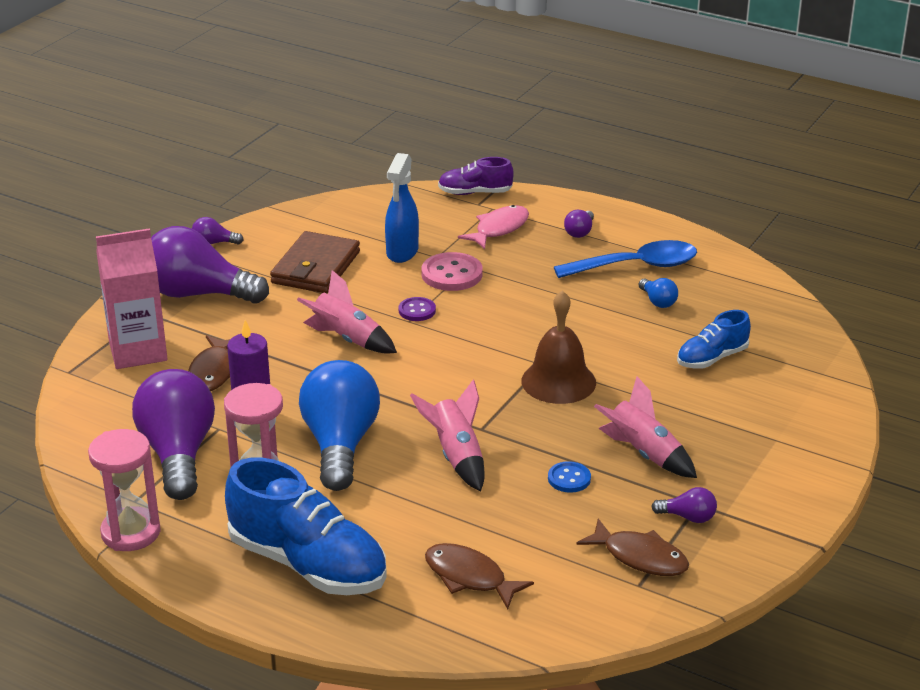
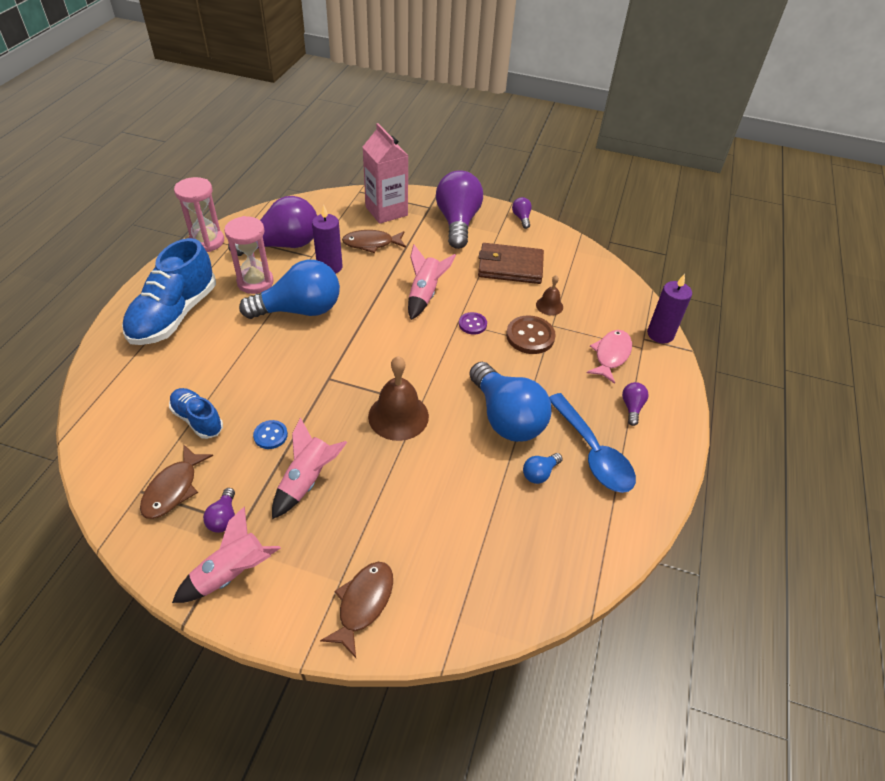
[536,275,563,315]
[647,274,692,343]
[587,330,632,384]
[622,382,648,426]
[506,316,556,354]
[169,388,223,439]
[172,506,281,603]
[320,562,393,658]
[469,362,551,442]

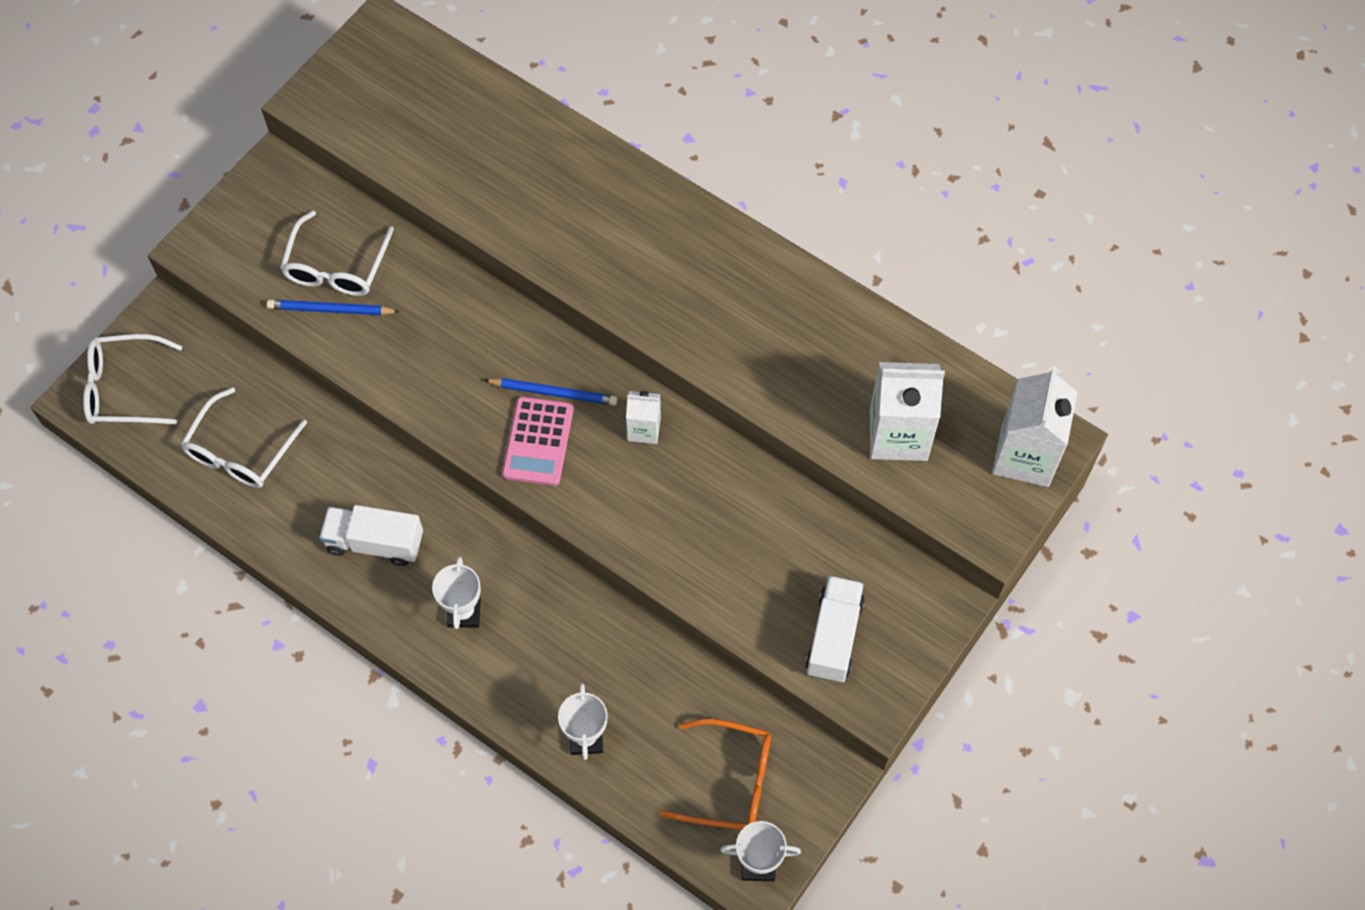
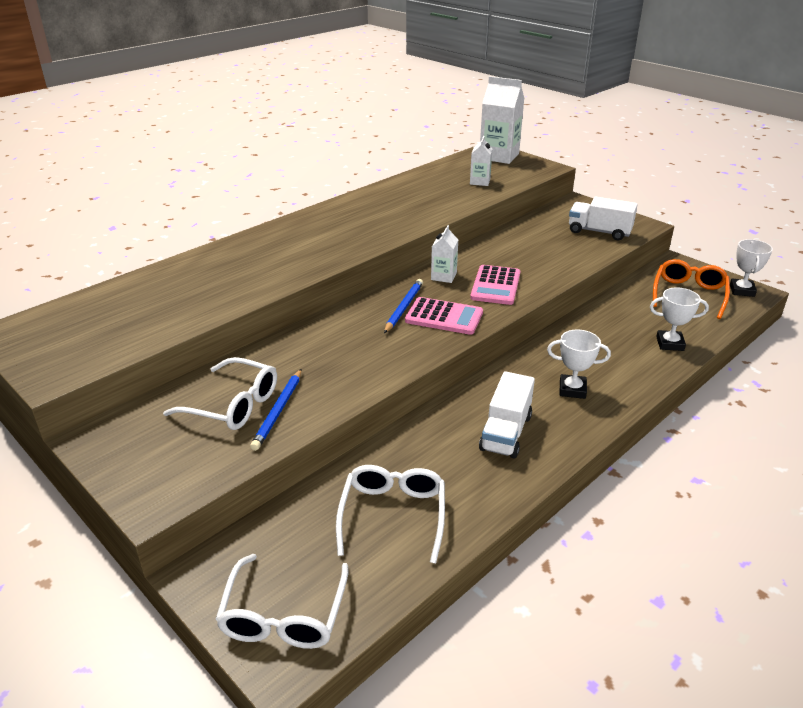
[470,136,493,186]
[336,465,445,564]
[470,265,520,305]

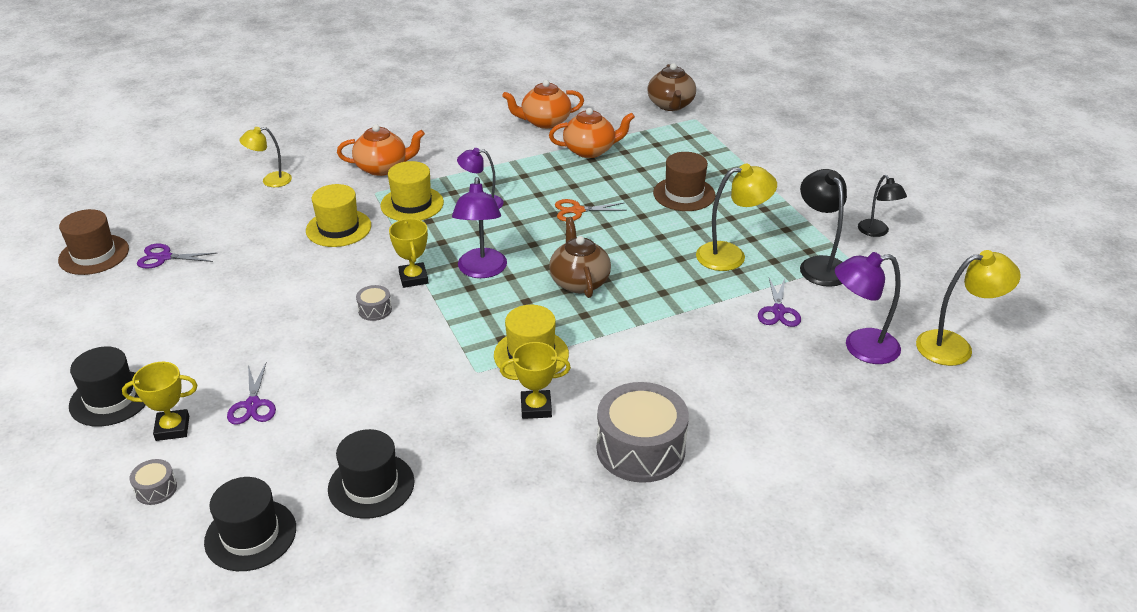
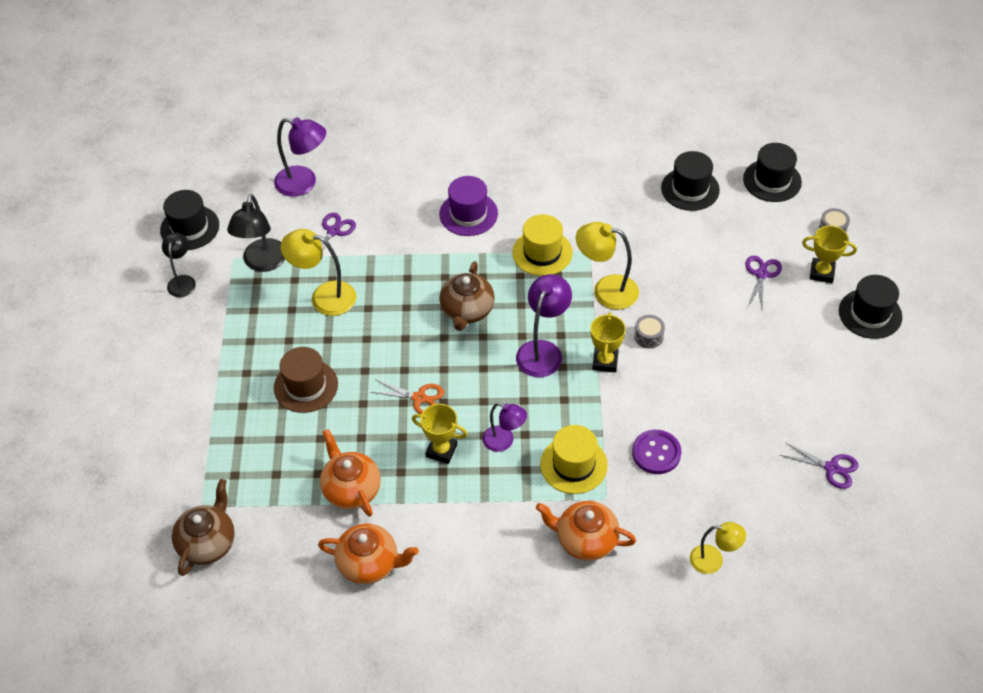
[320,429,381,517]
[632,430,681,474]
[58,209,129,275] (first image)
[576,222,639,310]
[412,404,467,464]
[597,382,689,483] (first image)
[439,176,498,236]
[160,190,219,250]

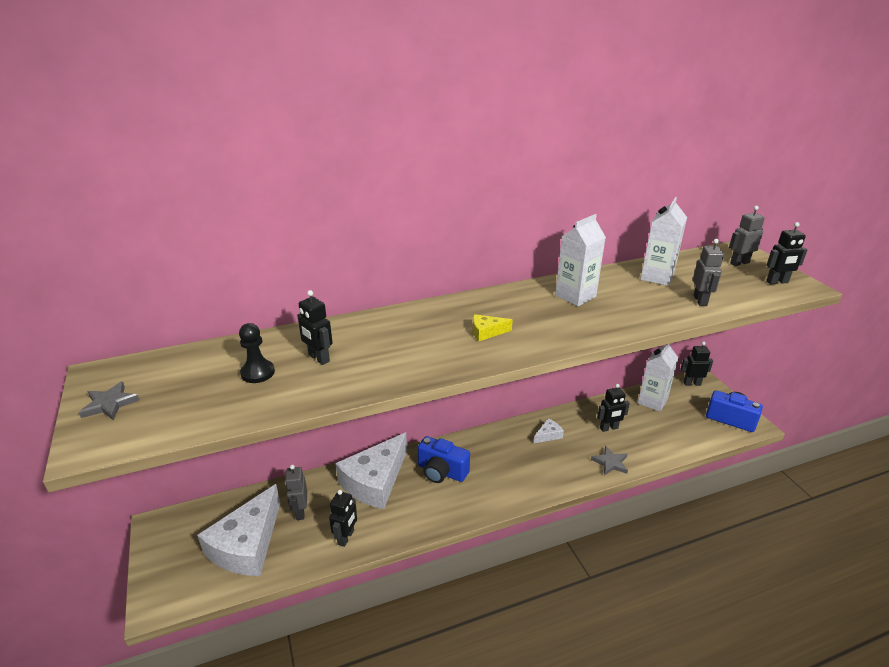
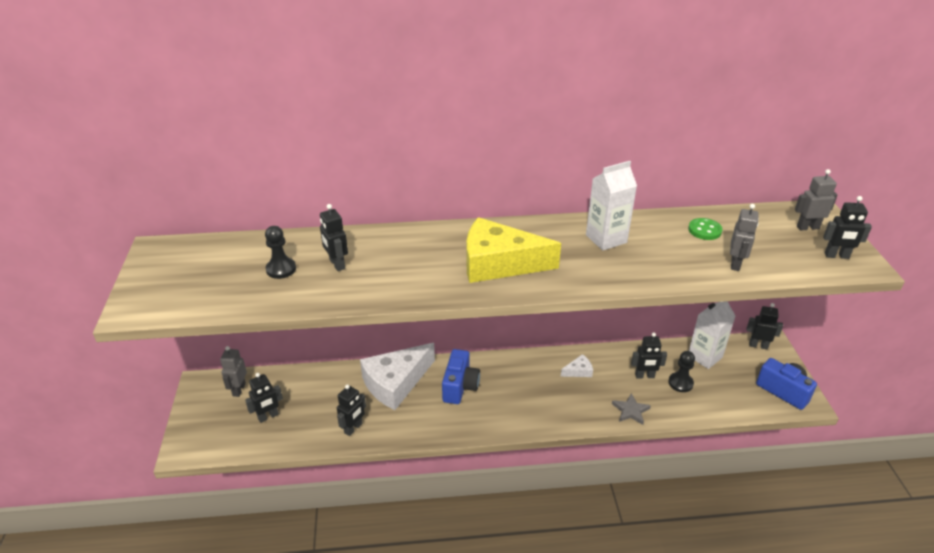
[688,218,723,240]
[467,217,561,283]
[79,381,140,420] (first image)
[442,349,480,404]
[220,346,247,397]
[245,373,283,423]
[668,351,695,392]

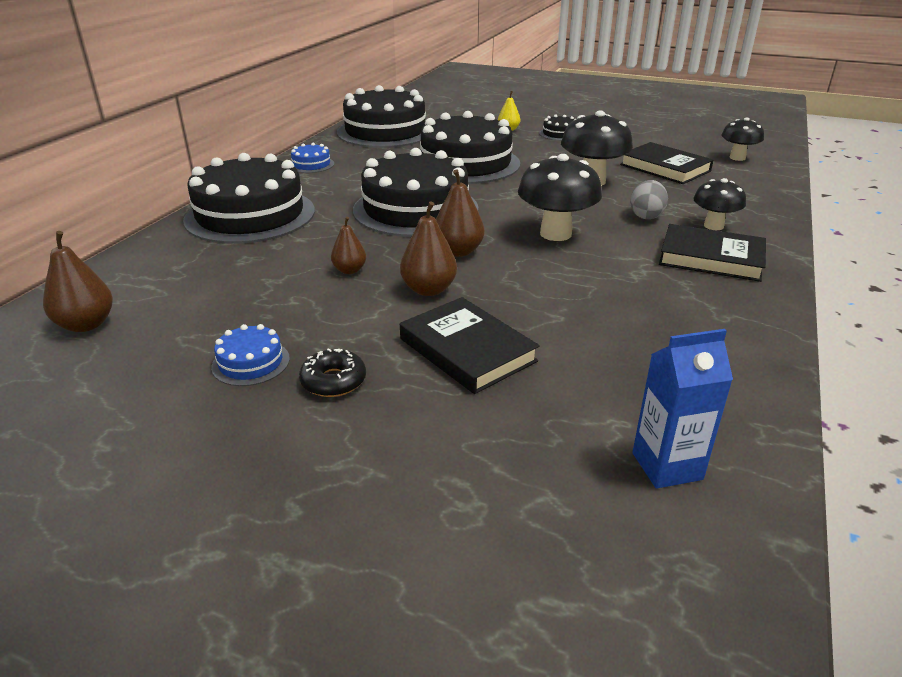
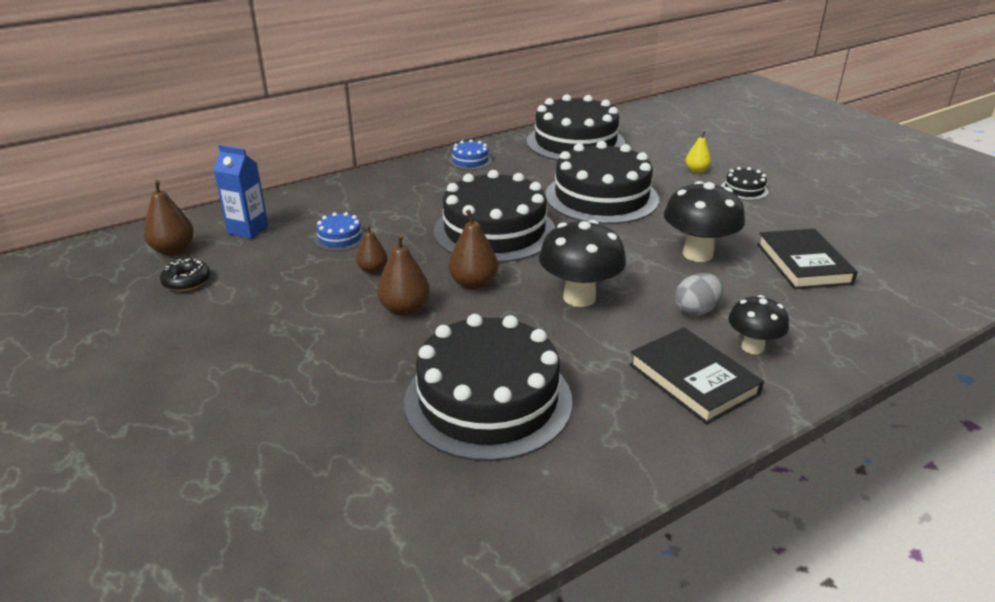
[722,117,764,161] (first image)
[404,314,572,461]
[400,297,540,394] (first image)
[314,212,365,251]
[213,145,268,239]
[160,259,210,291]

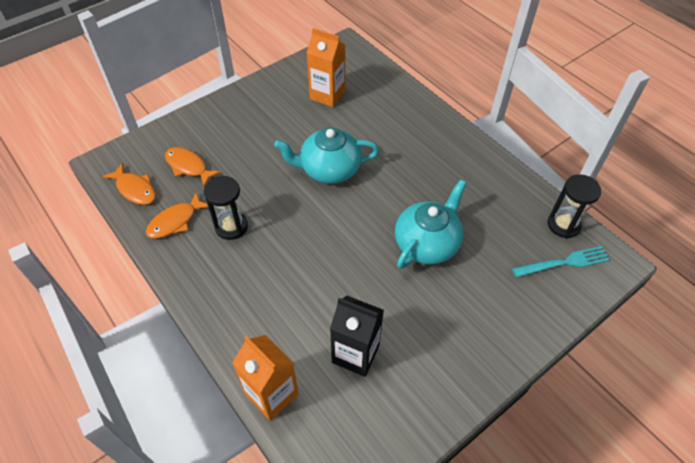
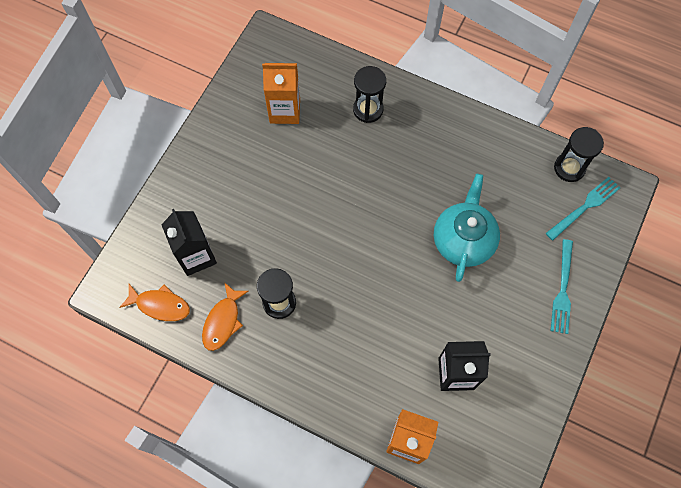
[274,128,379,184] (first image)
[161,209,217,276]
[353,66,386,123]
[551,239,573,334]

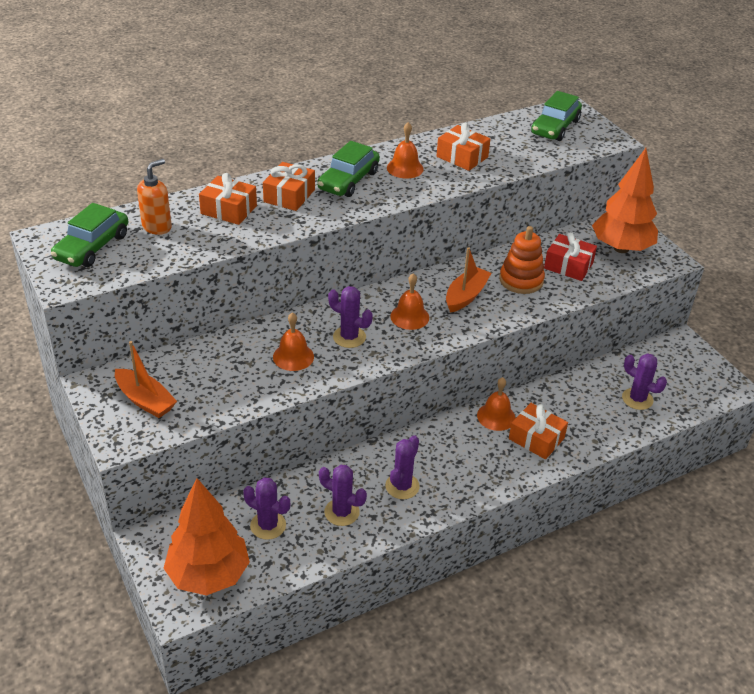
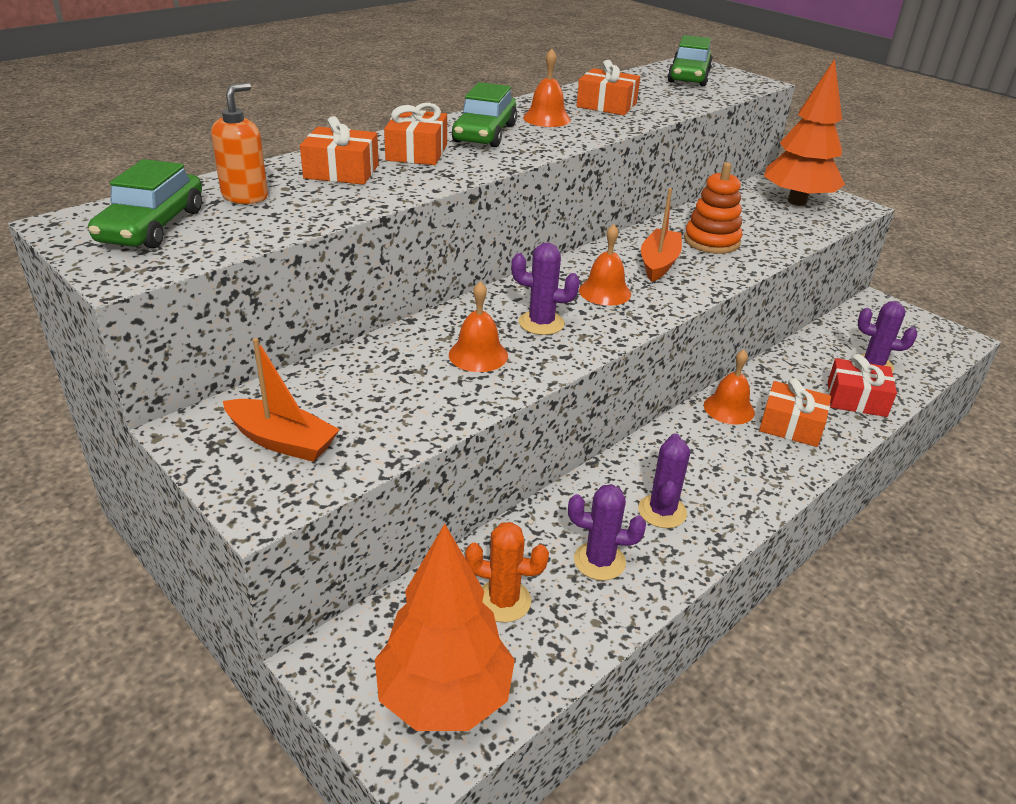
[828,354,897,417]
[465,522,549,622]

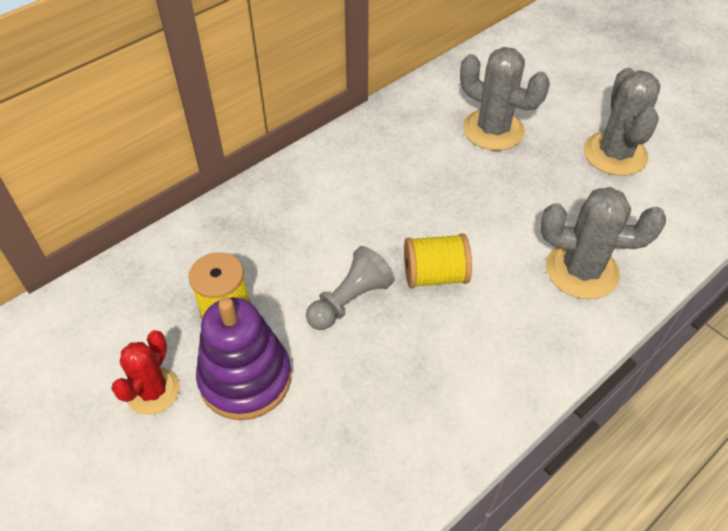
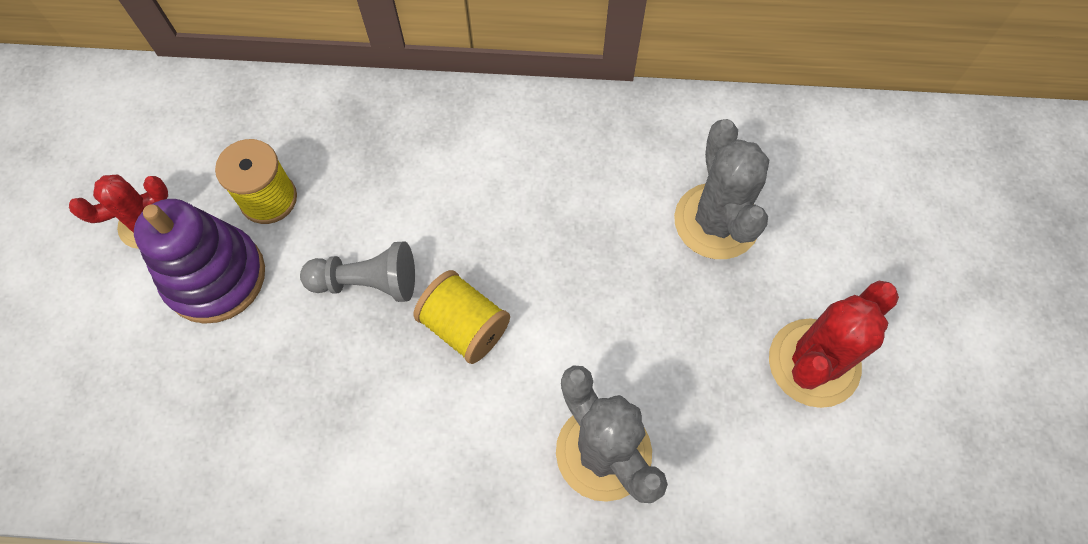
[769,281,899,408]

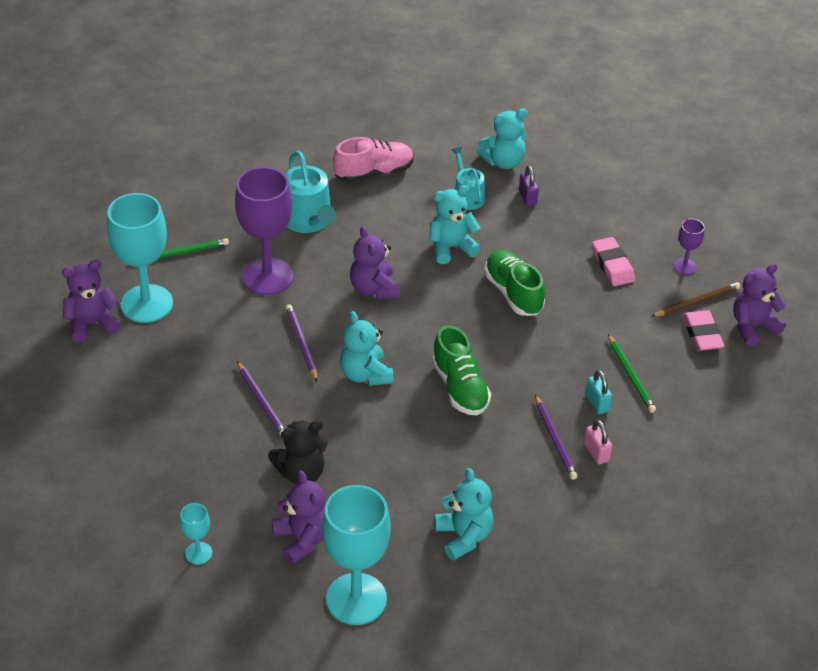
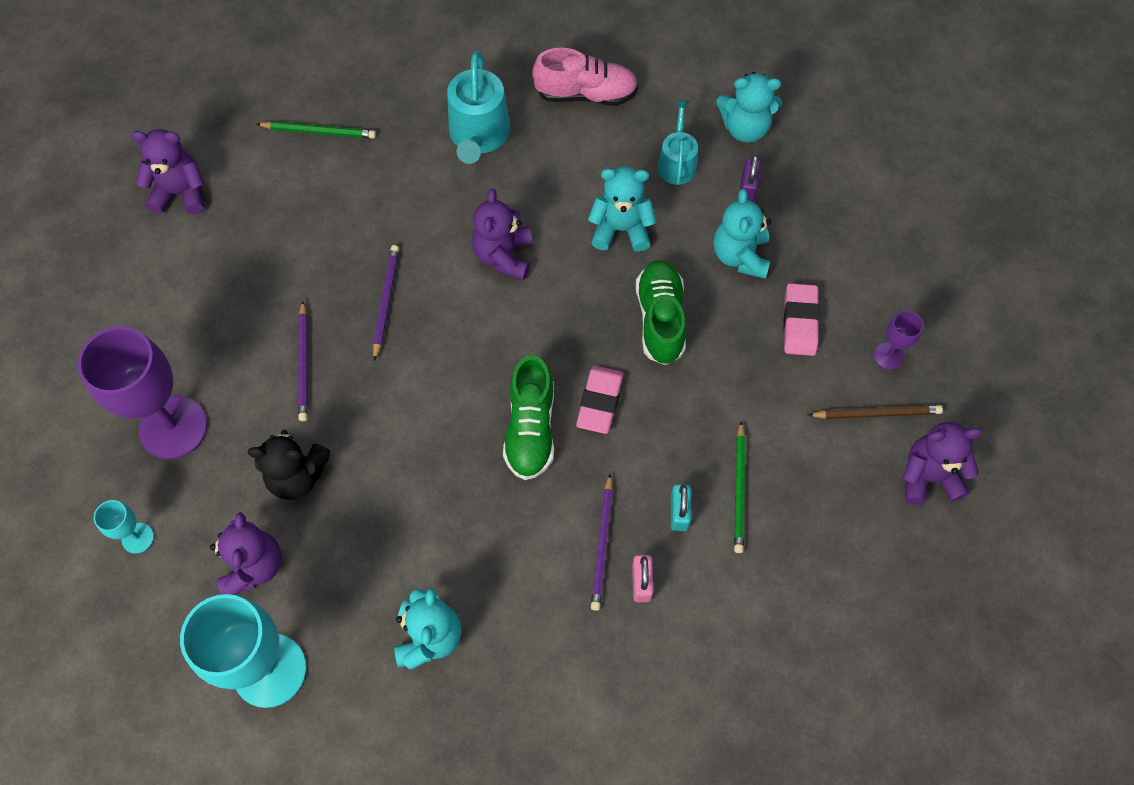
[77,326,207,459]
[107,193,173,323] (first image)
[576,366,624,434]
[713,189,771,279]

